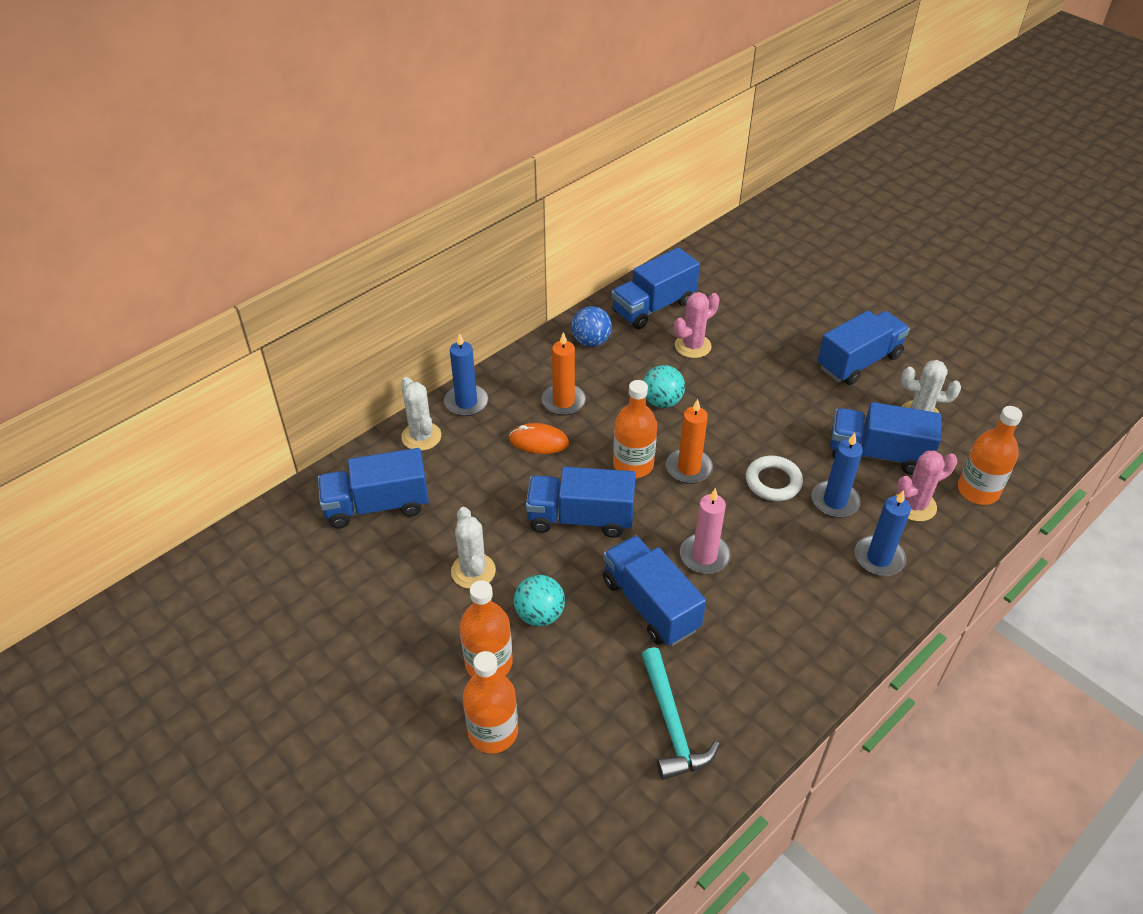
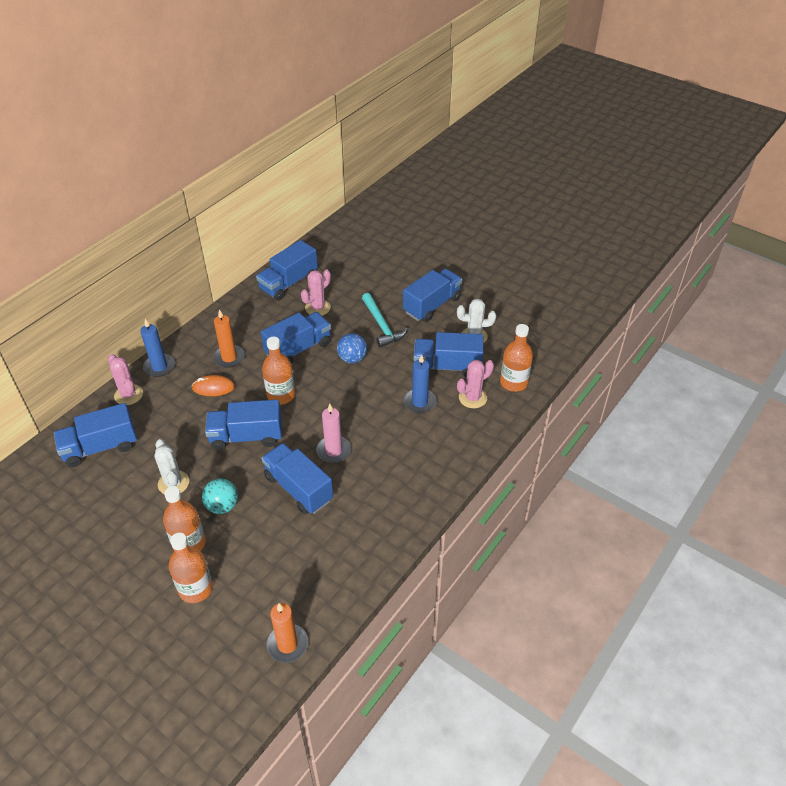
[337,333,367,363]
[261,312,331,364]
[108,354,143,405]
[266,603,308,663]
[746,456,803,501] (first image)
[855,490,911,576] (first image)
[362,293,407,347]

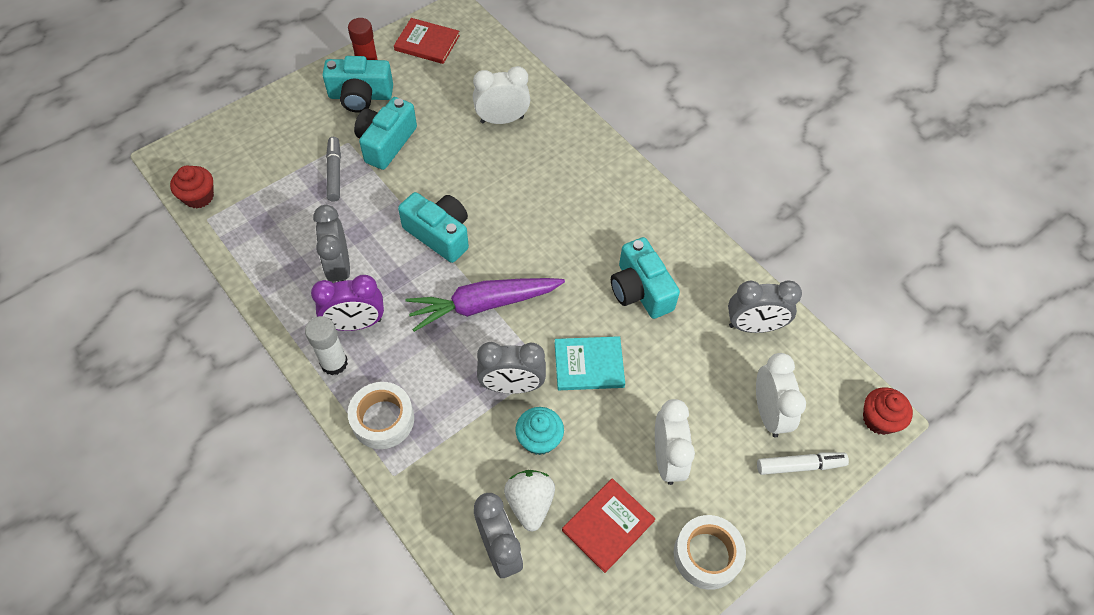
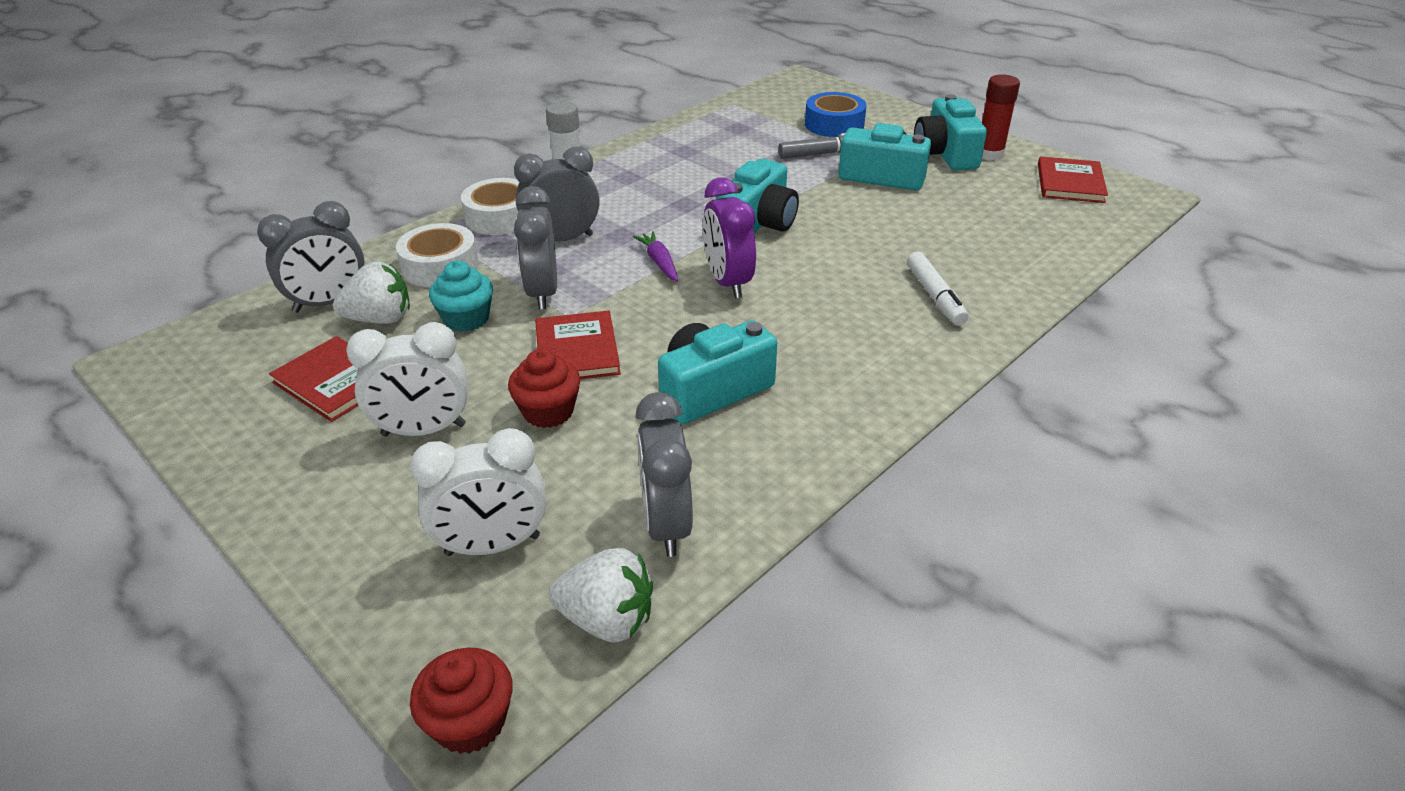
[473,66,530,124] (first image)
[508,349,580,428]
[514,147,600,242]
[703,177,756,298]
[633,231,678,282]
[535,310,621,379]
[907,252,969,326]
[396,223,479,287]
[805,92,867,137]
[549,548,653,643]

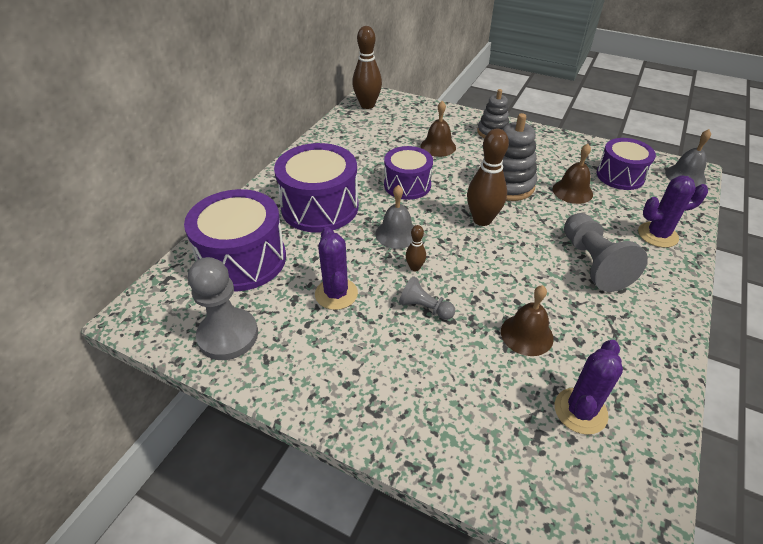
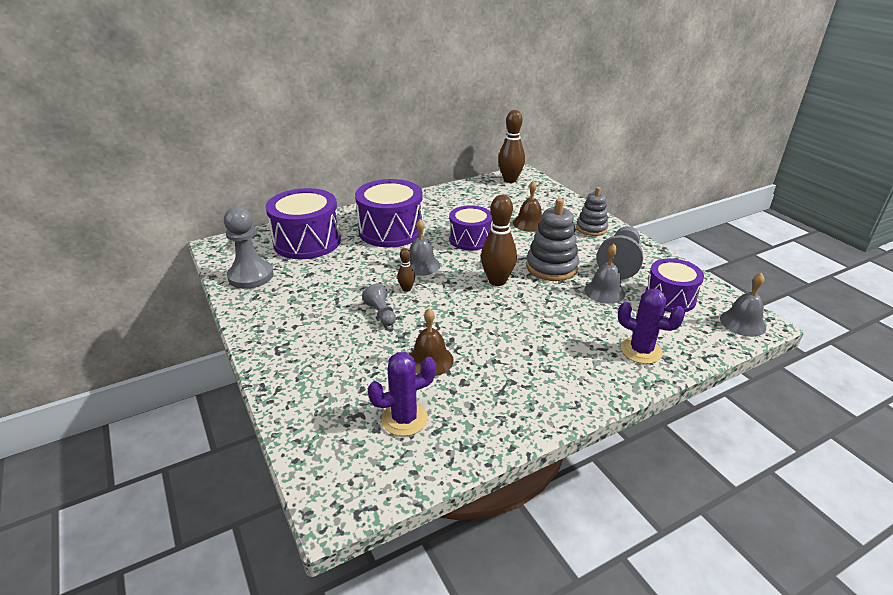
[584,244,625,304]
[596,226,643,280]
[315,227,358,310] (first image)

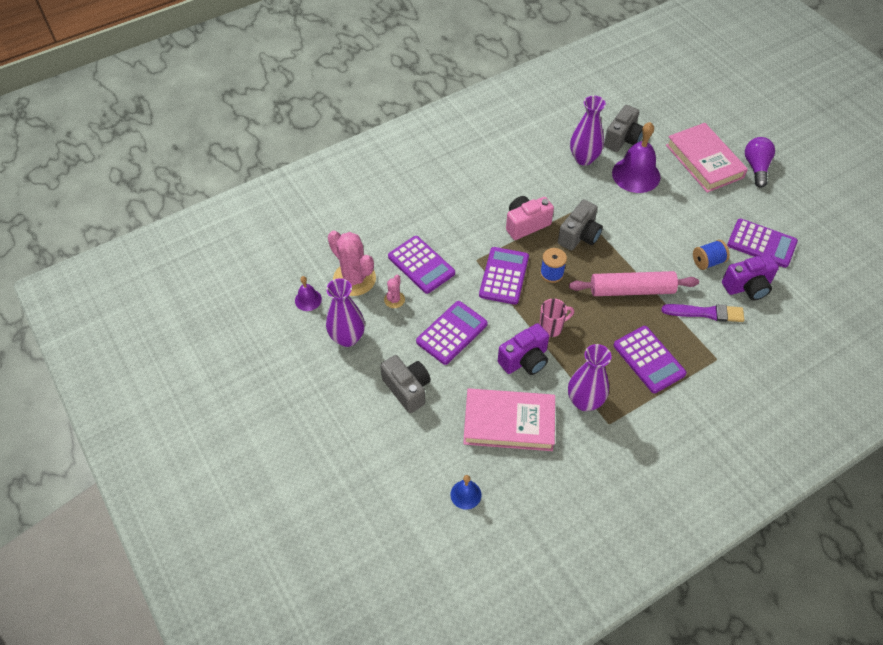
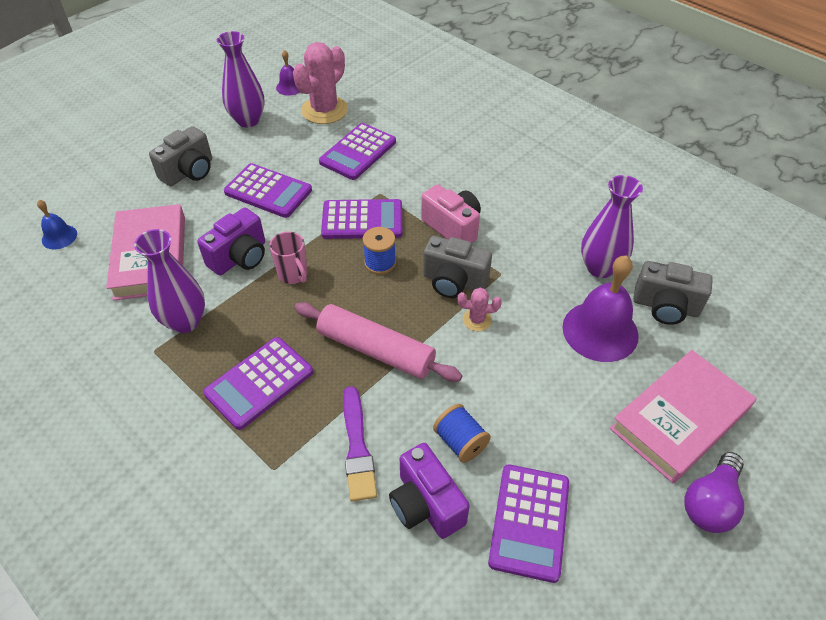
[684,452,744,533]
[295,302,462,382]
[458,288,501,331]
[197,208,265,275]

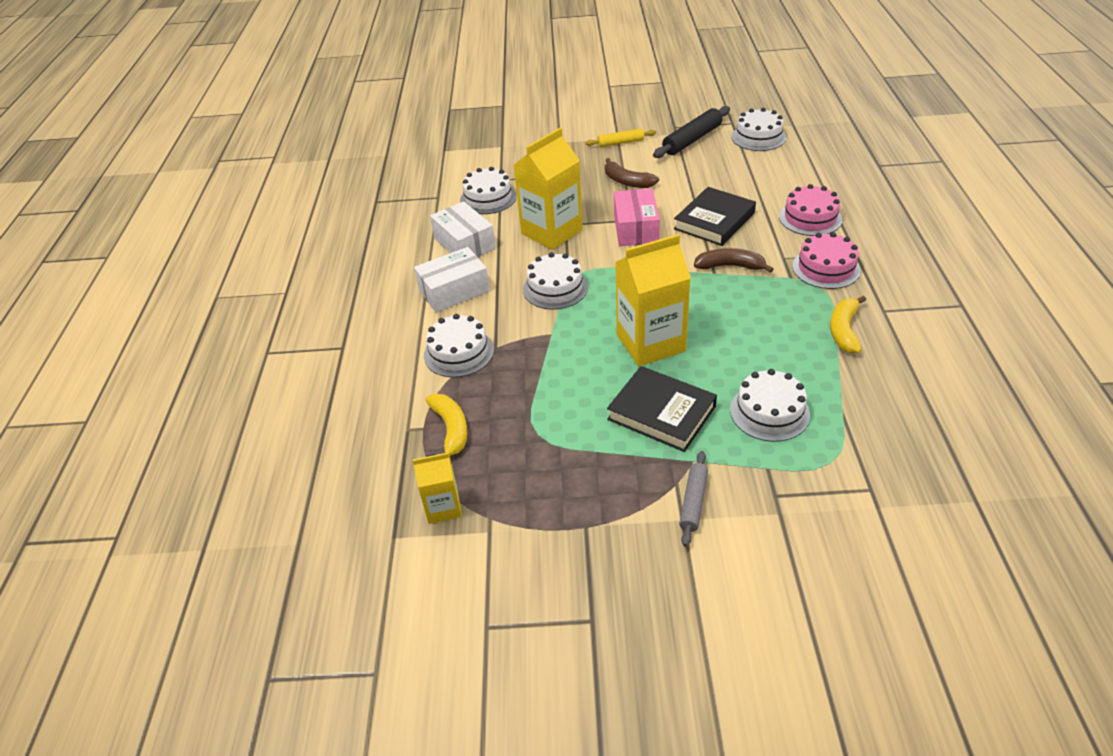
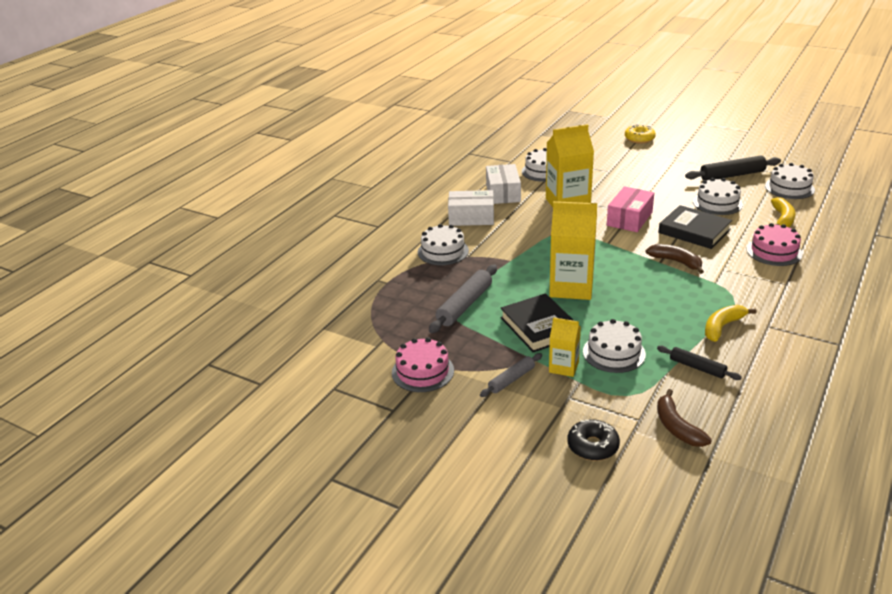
[585,129,656,147] (first image)
[657,389,712,447]
[658,205,732,249]
[392,337,454,392]
[693,178,743,215]
[771,197,796,227]
[549,317,581,377]
[625,124,656,144]
[429,265,497,333]
[657,346,742,380]
[568,419,620,461]

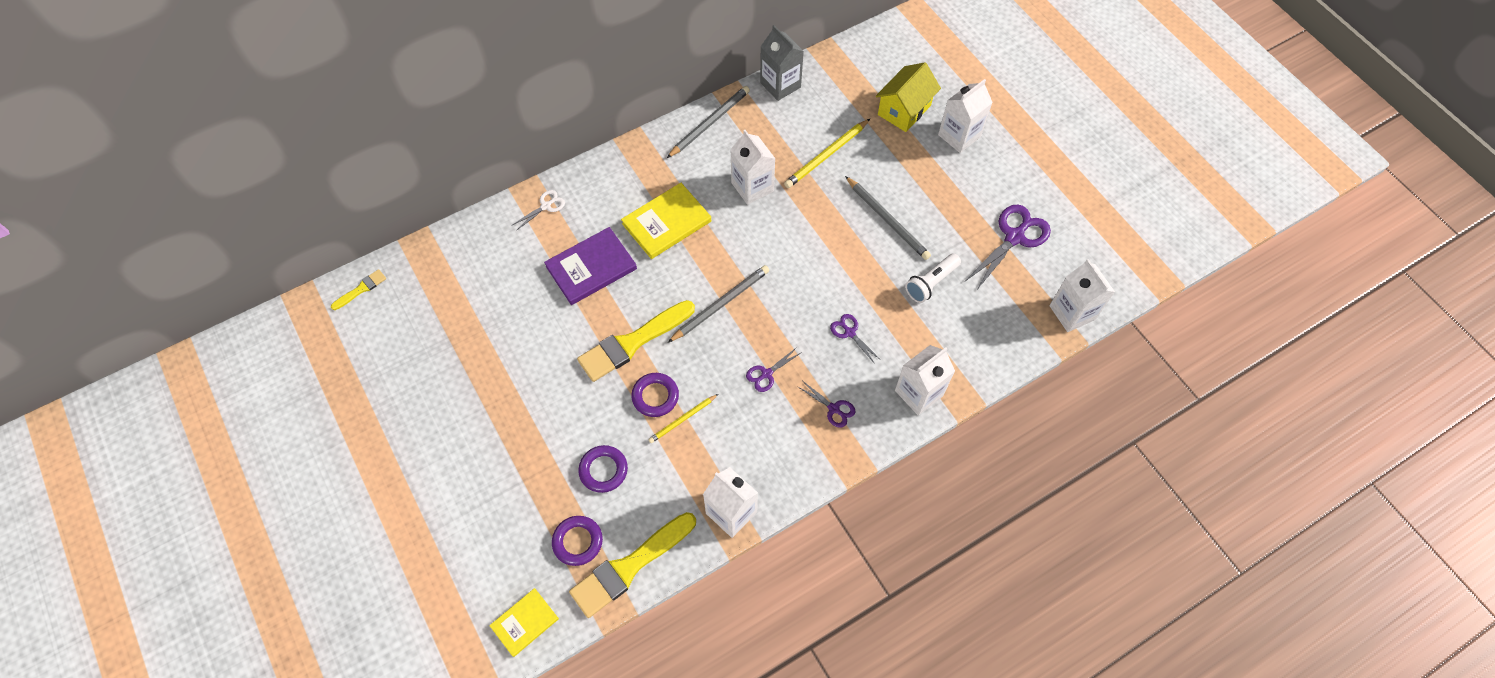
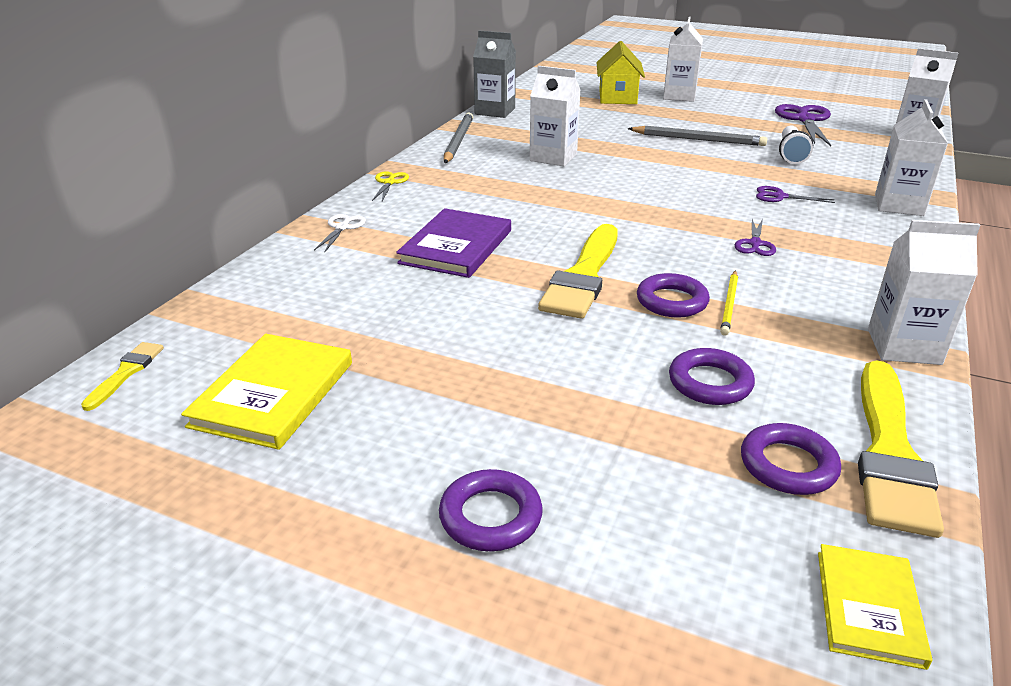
[784,119,870,188] (first image)
[181,334,352,450]
[668,265,769,343] (first image)
[798,381,856,428] (first image)
[372,171,409,201]
[439,469,543,551]

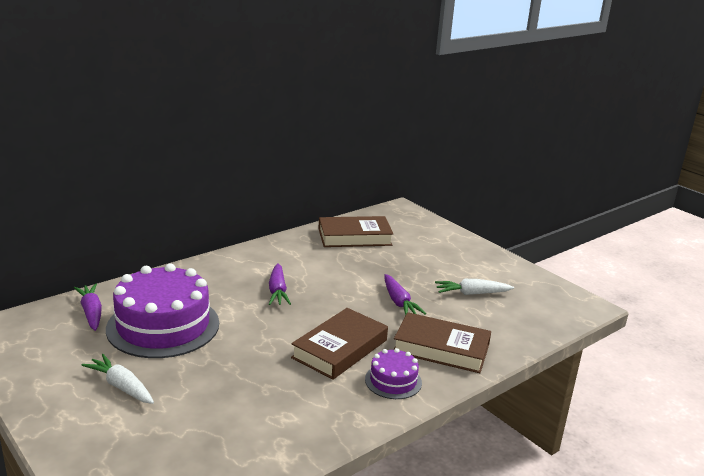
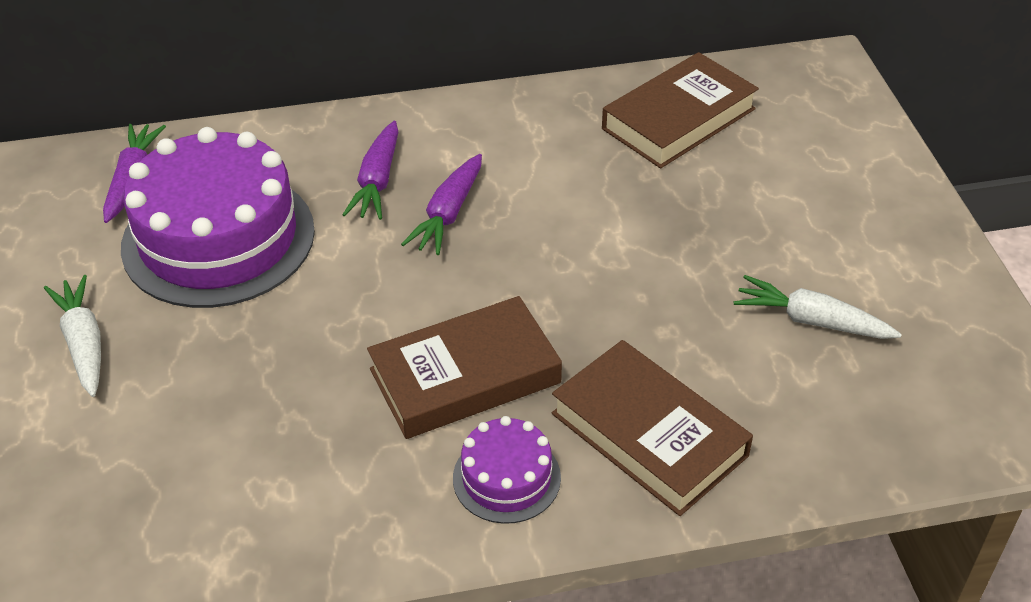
[602,52,759,168]
[342,121,398,220]

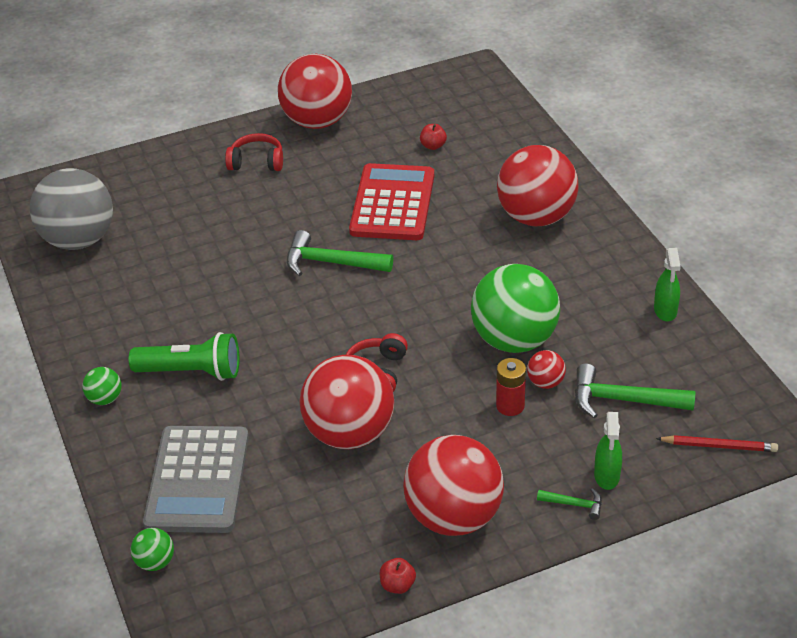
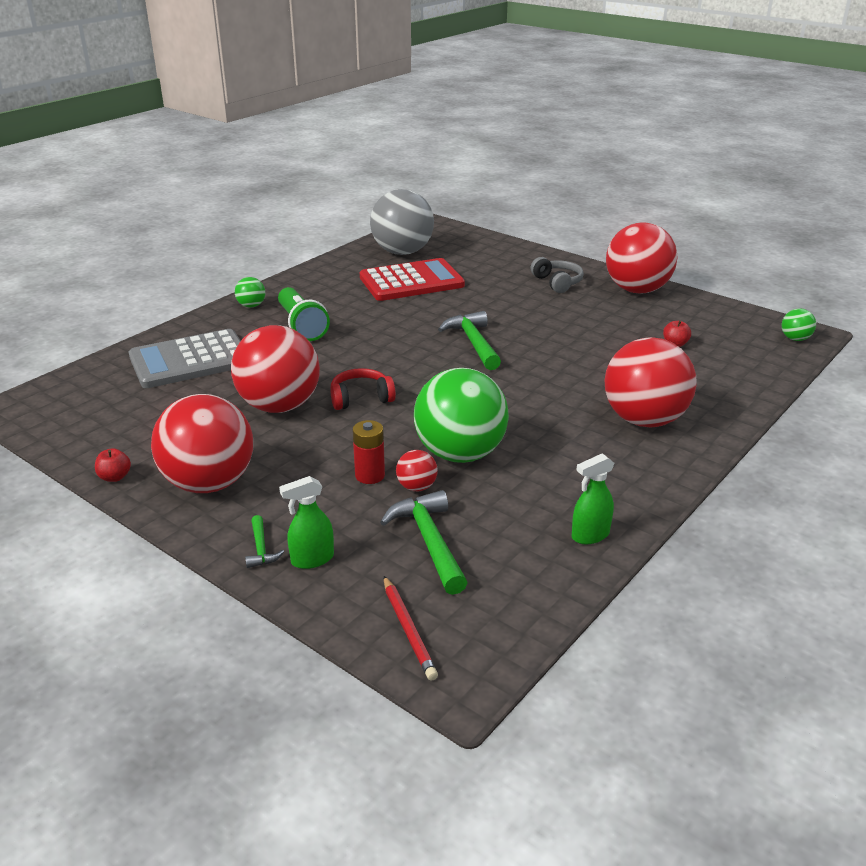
[531,257,584,293]
[360,258,465,301]
[782,308,816,341]

